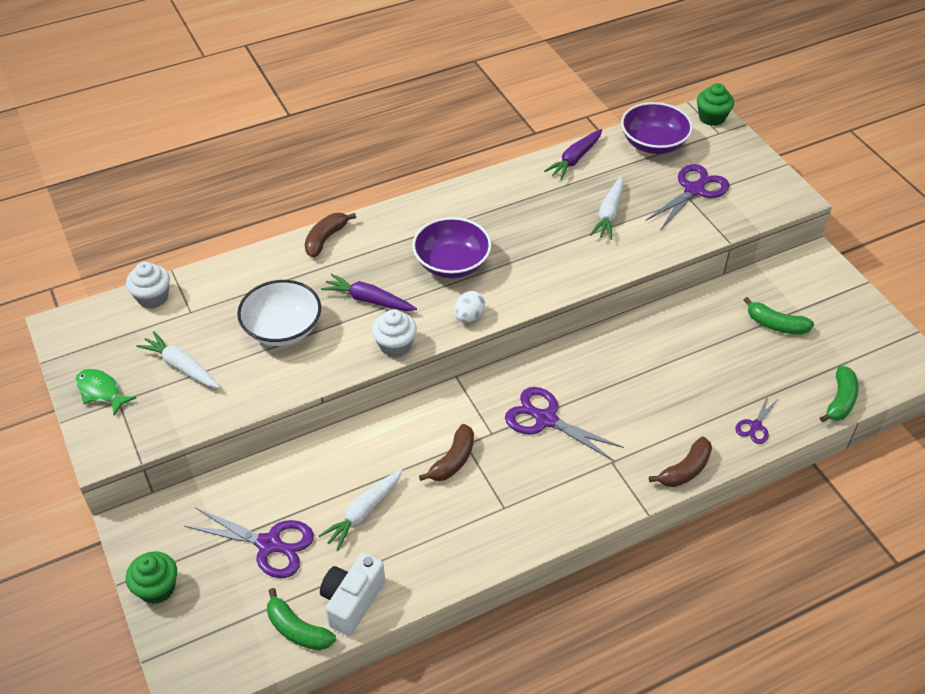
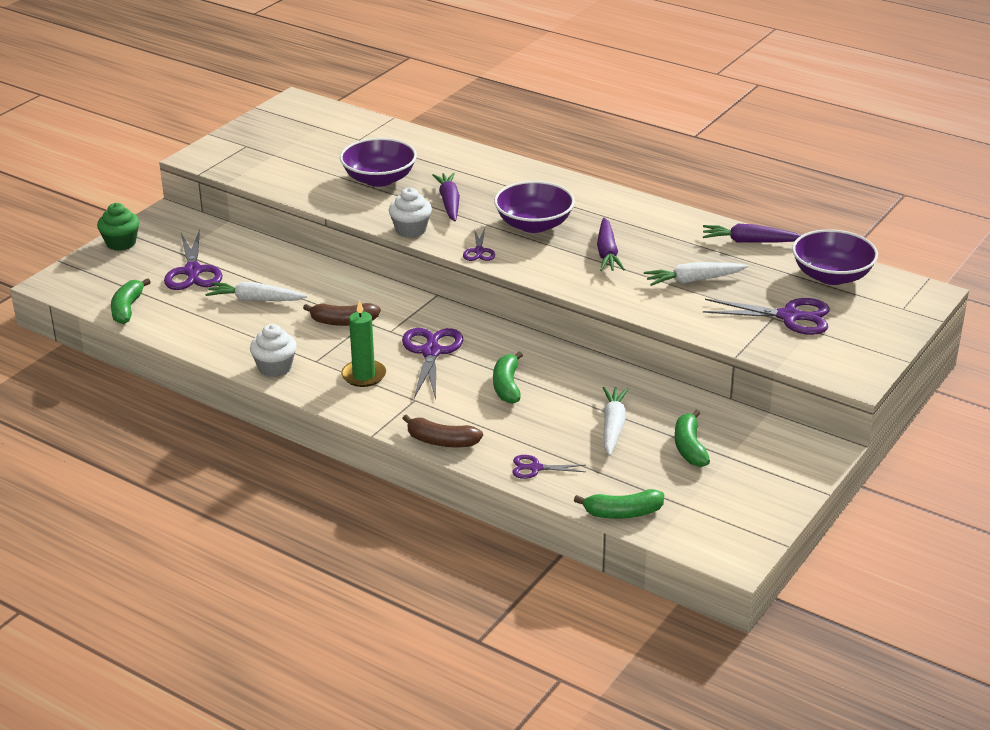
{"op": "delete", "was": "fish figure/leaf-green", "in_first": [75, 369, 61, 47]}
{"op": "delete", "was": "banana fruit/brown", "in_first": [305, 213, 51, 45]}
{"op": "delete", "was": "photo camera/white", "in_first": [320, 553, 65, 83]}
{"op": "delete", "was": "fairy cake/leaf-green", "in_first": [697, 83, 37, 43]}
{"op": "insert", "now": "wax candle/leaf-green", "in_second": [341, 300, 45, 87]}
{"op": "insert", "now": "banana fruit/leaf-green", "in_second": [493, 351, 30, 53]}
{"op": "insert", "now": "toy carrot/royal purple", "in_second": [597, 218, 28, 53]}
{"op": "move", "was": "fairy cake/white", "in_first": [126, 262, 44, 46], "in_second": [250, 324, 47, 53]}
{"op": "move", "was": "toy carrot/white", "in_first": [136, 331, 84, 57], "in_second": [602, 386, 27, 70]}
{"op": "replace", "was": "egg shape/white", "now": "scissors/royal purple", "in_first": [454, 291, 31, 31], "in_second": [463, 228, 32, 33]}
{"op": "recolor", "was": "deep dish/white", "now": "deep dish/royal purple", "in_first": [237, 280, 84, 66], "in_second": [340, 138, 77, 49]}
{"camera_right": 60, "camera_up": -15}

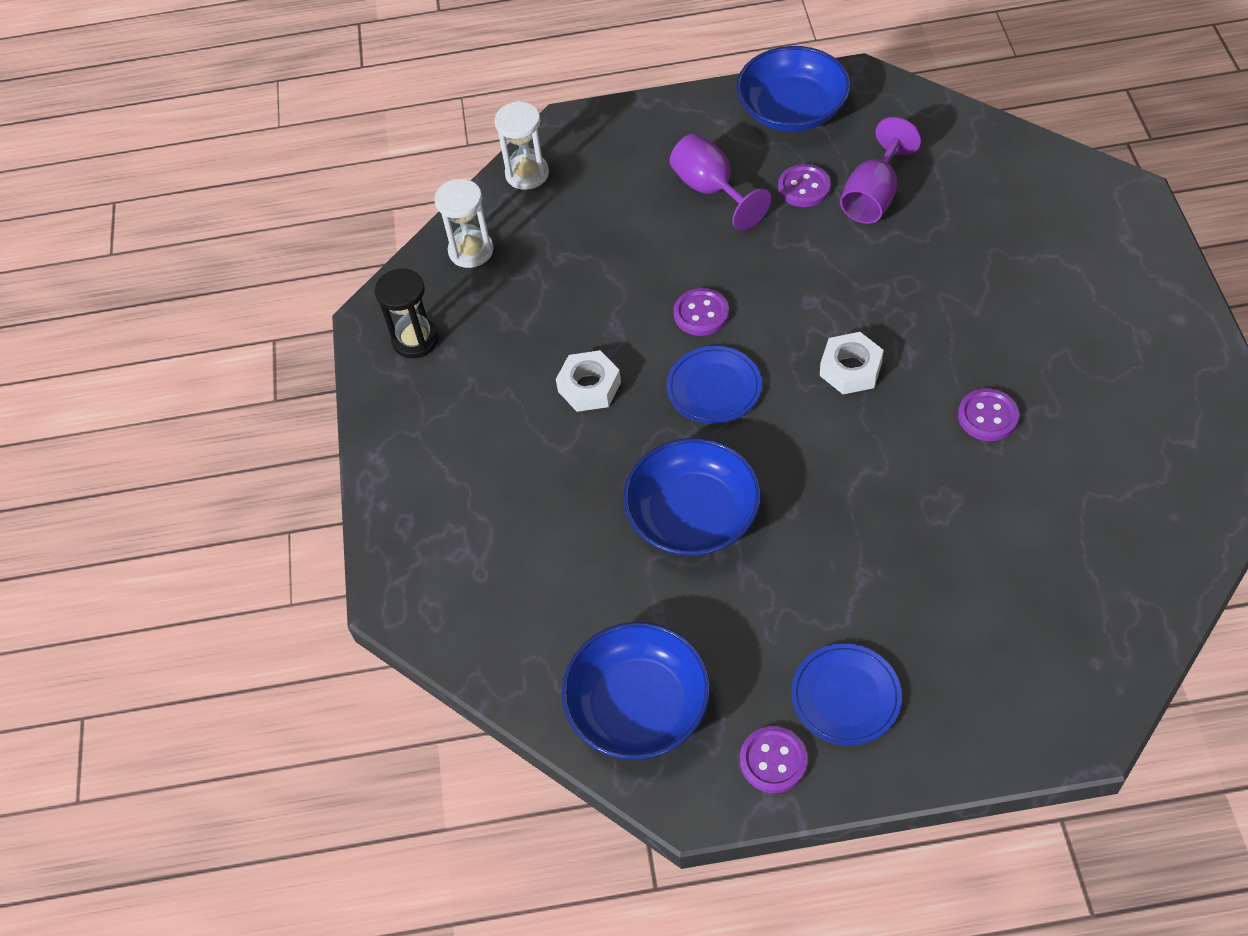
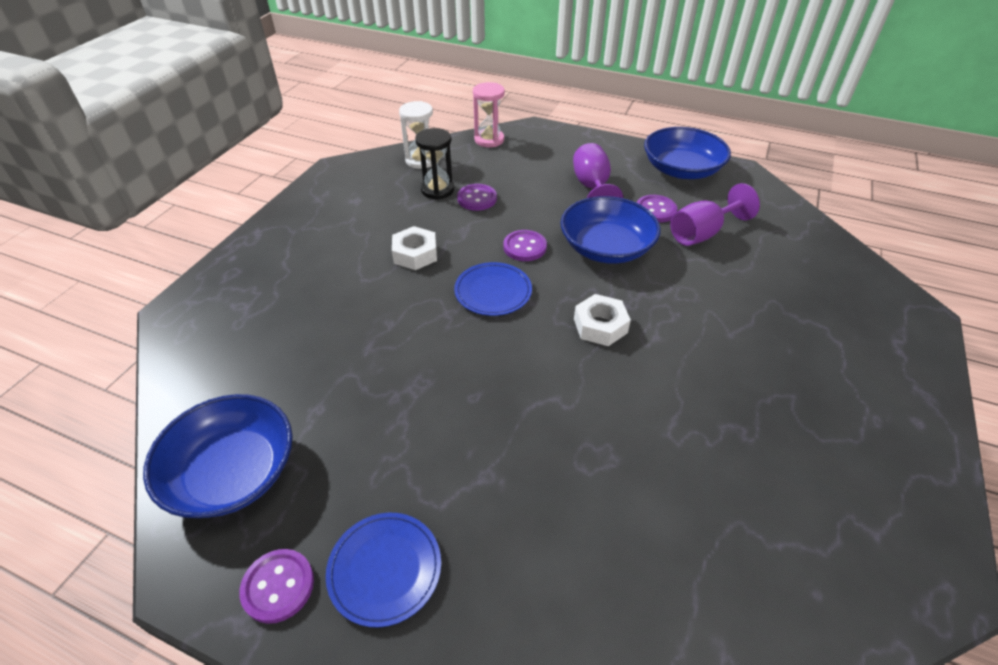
{"op": "move", "was": "sand timer/black", "in_first": [375, 269, 64, 89], "in_second": [415, 128, 39, 72]}
{"op": "move", "was": "deep dish/royal blue", "in_first": [623, 438, 138, 118], "in_second": [561, 196, 100, 68]}
{"op": "move", "was": "sewing button/royal purple", "in_first": [958, 388, 61, 53], "in_second": [457, 184, 40, 27]}
{"op": "recolor", "was": "sand timer/white", "now": "sand timer/rosy", "in_first": [494, 101, 55, 89], "in_second": [473, 82, 32, 65]}
{"camera_right": 25, "camera_up": -10}

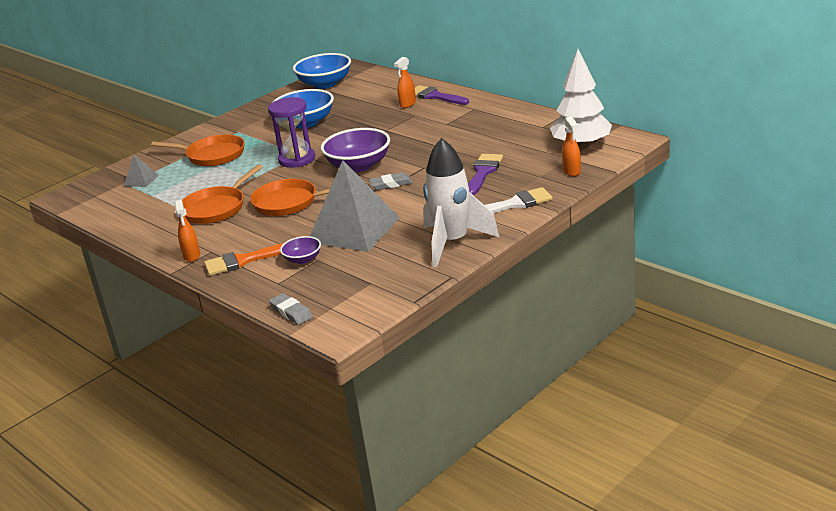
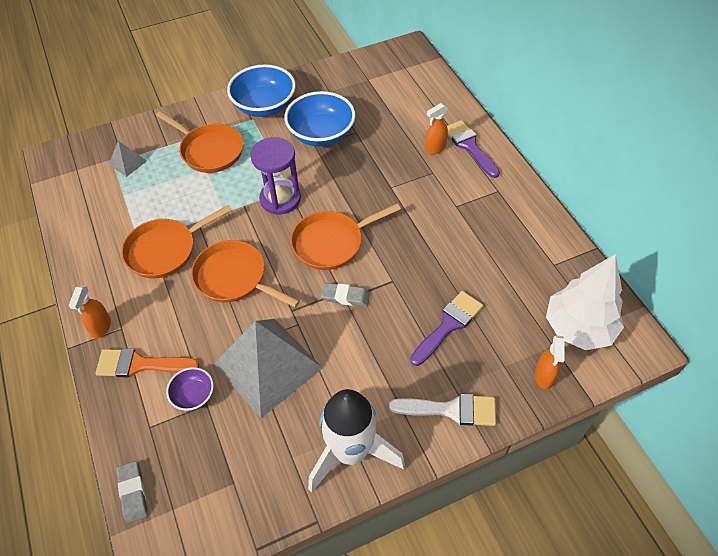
{"op": "move", "was": "deep dish/royal blue", "in_first": [293, 53, 58, 36], "in_second": [227, 64, 69, 53]}
{"op": "replace", "was": "deep dish/royal purple", "now": "skillet/orange-coloured", "in_first": [321, 128, 69, 44], "in_second": [291, 204, 110, 66]}
{"camera_right": 20, "camera_up": 25}

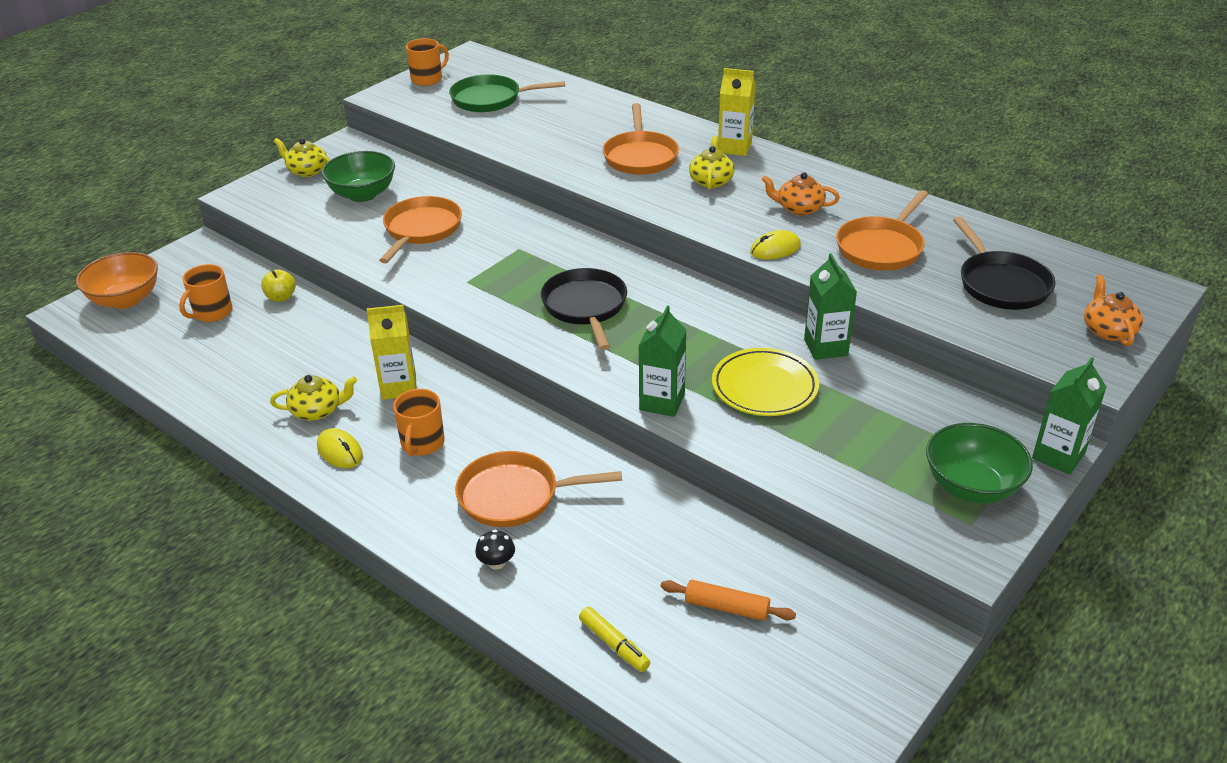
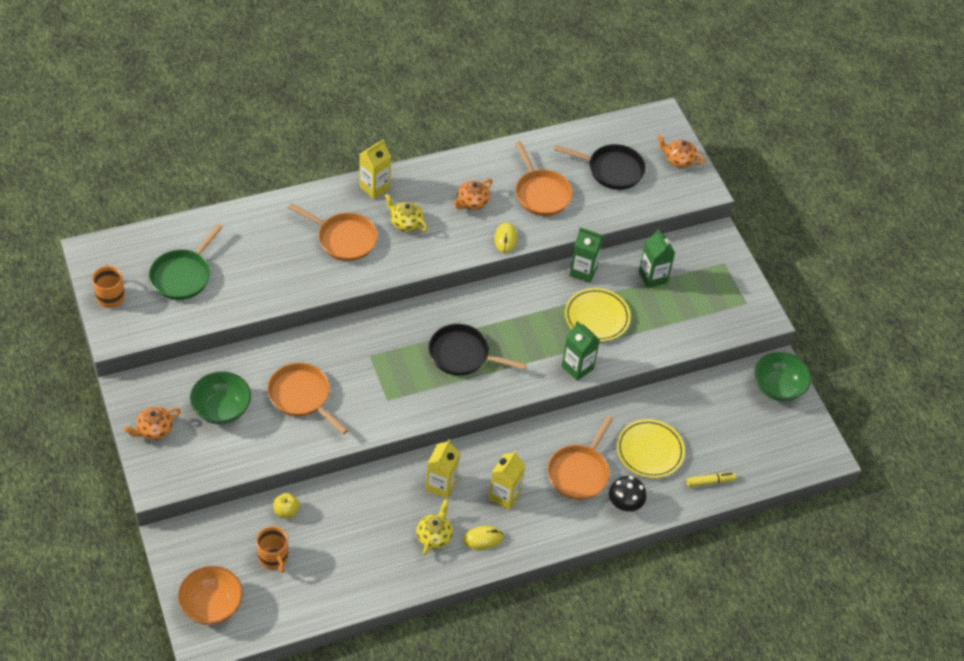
{"op": "delete", "was": "dough roller/orange-coloured", "in_first": [661, 580, 135, 41]}
{"op": "insert", "now": "flat dish/golden", "in_second": [617, 419, 68, 59]}
{"op": "move", "was": "deep dish/leaf-green", "in_first": [926, 423, 107, 80], "in_second": [754, 351, 57, 50]}
{"op": "move", "was": "milk carton/leaf-green", "in_first": [1032, 357, 75, 118], "in_second": [639, 229, 36, 59]}
{"op": "replace", "was": "coffee mug/orange-coloured", "now": "milk carton/golden", "in_first": [393, 389, 52, 67], "in_second": [489, 451, 36, 59]}
{"op": "recolor", "was": "teapot/golden", "now": "teapot/orange-coloured", "in_first": [274, 138, 56, 39], "in_second": [124, 406, 57, 34]}
{"op": "resize", "was": "mushroom/black", "in_first": [475, 530, 40, 40], "in_second": [609, 476, 37, 35], "ratio": 1.61}
{"camera_right": -65, "camera_up": 15}

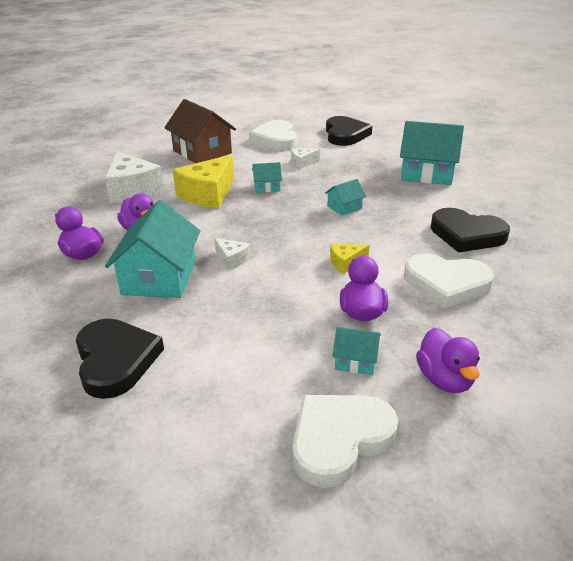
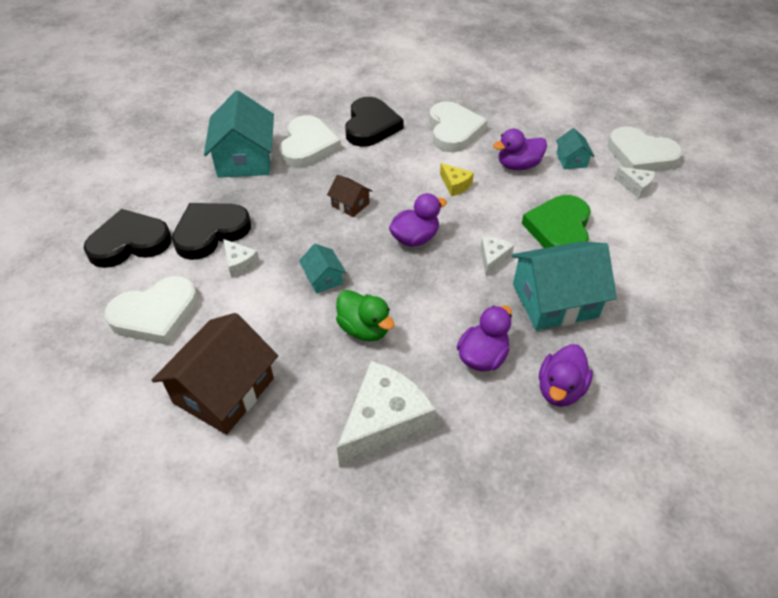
{"op": "insert", "now": "heart/white", "in_second": [279, 115, 62, 53]}
{"op": "insert", "now": "heart/leaf-green", "in_second": [522, 195, 69, 53]}
{"op": "insert", "now": "cheese/white", "in_second": [615, 167, 40, 31]}
{"op": "move", "was": "heart/black", "in_first": [76, 319, 88, 80], "in_second": [172, 203, 79, 57]}
{"op": "move", "was": "toy duck/royal purple", "in_first": [416, 328, 64, 65], "in_second": [389, 193, 58, 54]}
{"op": "replace", "was": "cheese/golden", "now": "toy duck/leaf-green", "in_first": [173, 154, 61, 54], "in_second": [336, 290, 58, 51]}
{"op": "recolor", "was": "toy house/aqua", "now": "toy house/brown", "in_first": [325, 179, 41, 37], "in_second": [327, 175, 45, 42]}
{"camera_right": -110, "camera_up": 15}

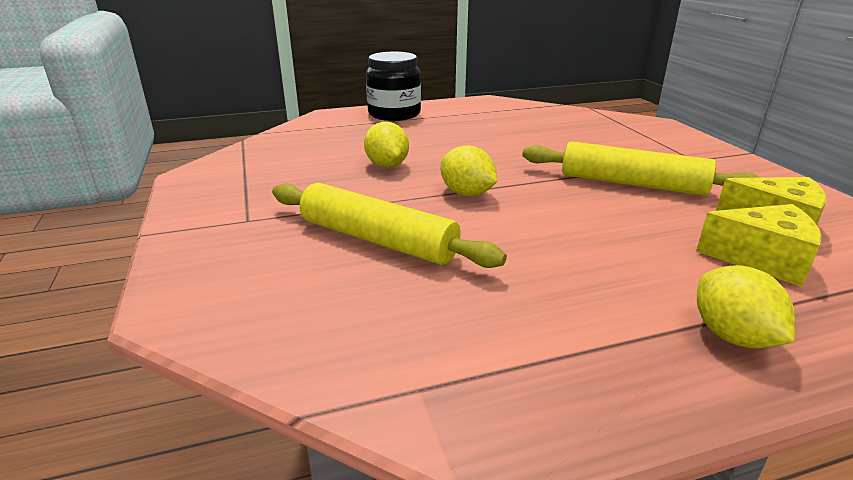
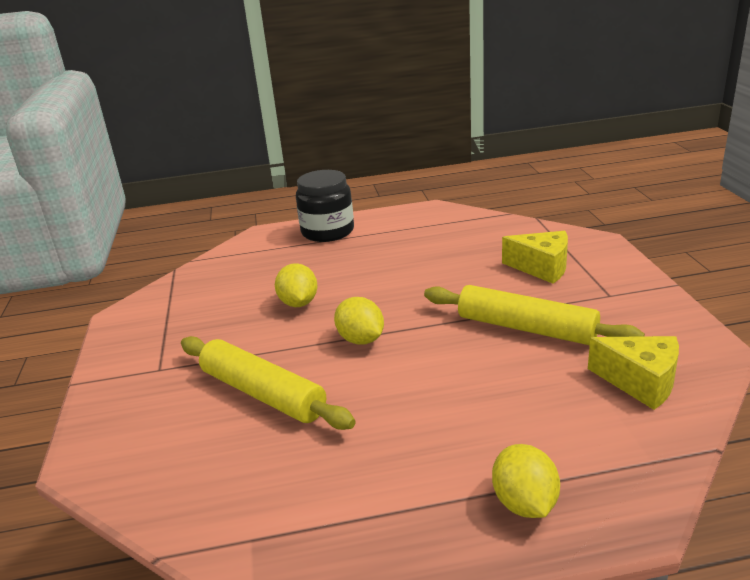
{"op": "move", "was": "cheese/golden", "in_first": [696, 204, 126, 83], "in_second": [502, 231, 66, 53]}
{"camera_right": 10, "camera_up": 0}

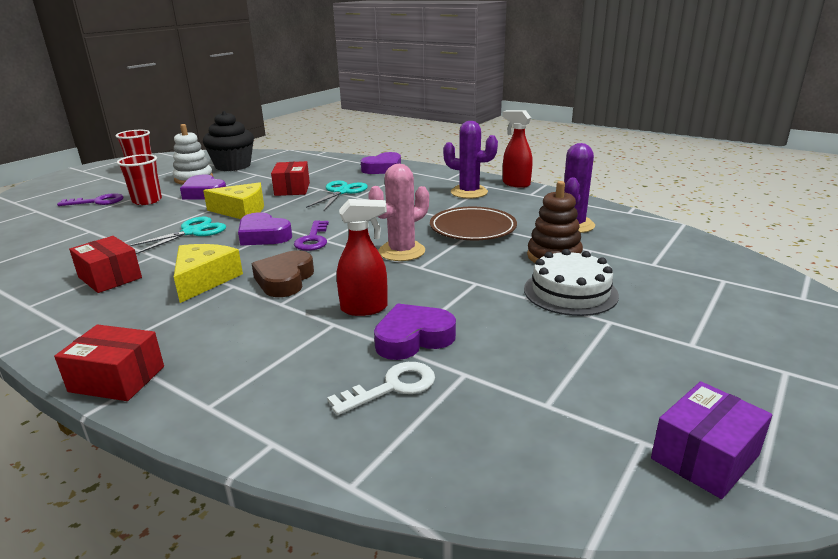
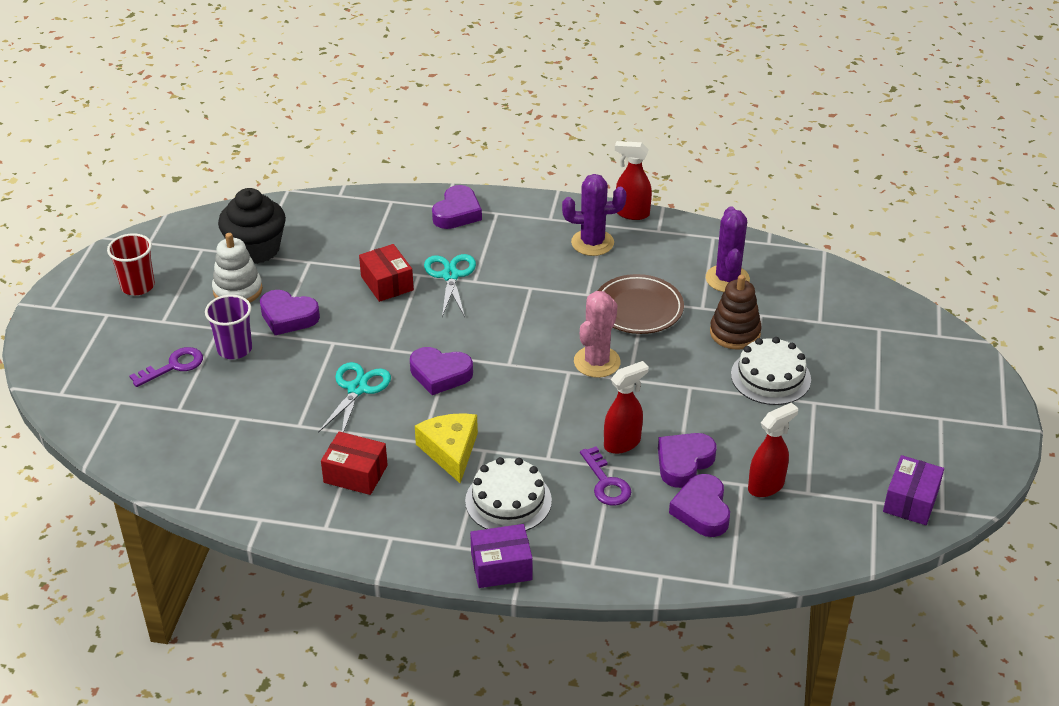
{"op": "delete", "was": "cheese/golden", "in_first": [203, 182, 61, 37]}
{"op": "delete", "was": "heart/brown", "in_first": [252, 250, 62, 47]}
{"op": "insert", "now": "cake/white", "in_second": [465, 457, 87, 74]}
{"op": "insert", "now": "spray cleaner/crimson", "in_second": [748, 402, 50, 95]}
{"op": "move", "was": "key/royal purple", "in_first": [294, 220, 35, 31], "in_second": [580, 446, 51, 60]}
{"op": "replace", "was": "key/white", "now": "heart/royal purple", "in_first": [327, 362, 108, 53], "in_second": [669, 474, 61, 63]}
{"op": "recolor", "was": "package/crimson", "now": "package/royal purple", "in_first": [54, 324, 110, 77], "in_second": [470, 524, 63, 64]}
{"op": "recolor", "was": "beaker/crimson", "now": "beaker/royal purple", "in_first": [117, 154, 45, 51], "in_second": [205, 295, 47, 64]}
{"camera_right": -25, "camera_up": 15}

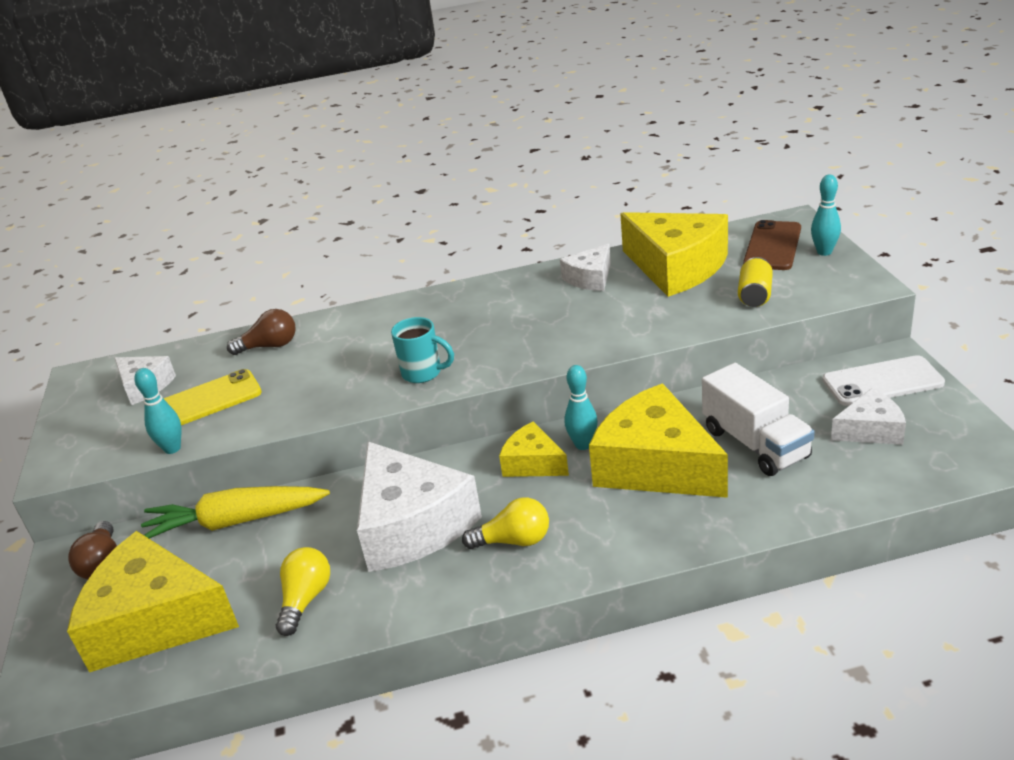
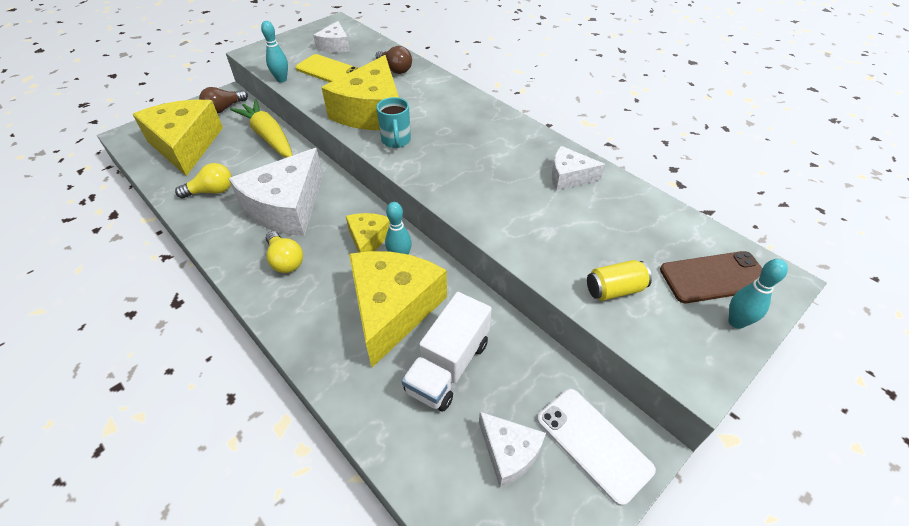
{"op": "move", "was": "cheese/golden", "in_first": [620, 212, 108, 85], "in_second": [321, 55, 78, 75]}
{"camera_right": 55, "camera_up": 15}

